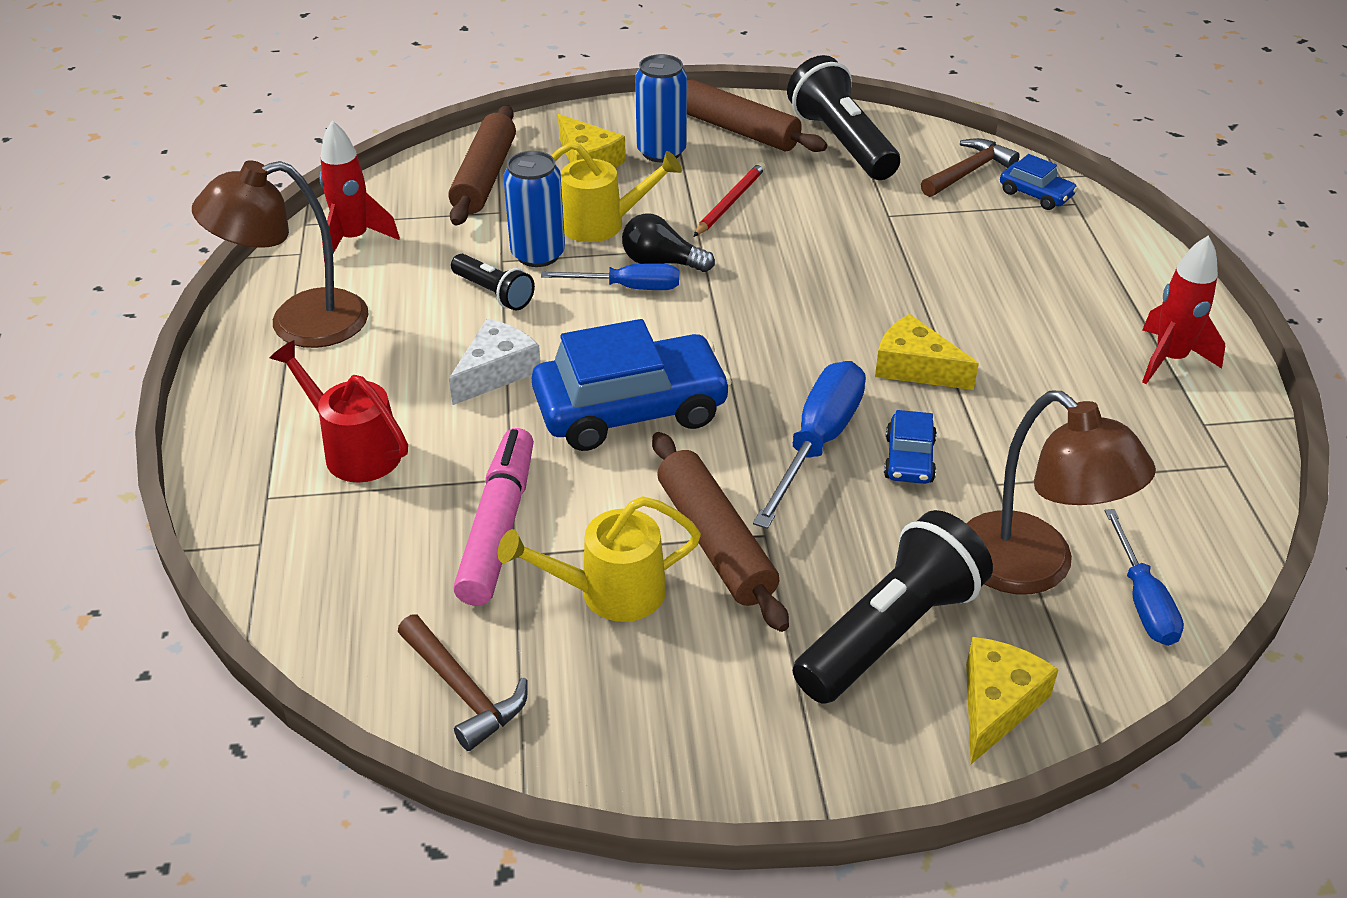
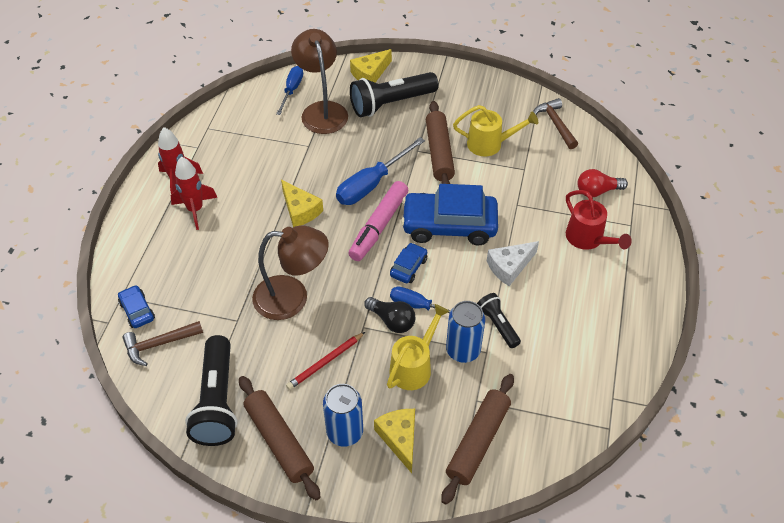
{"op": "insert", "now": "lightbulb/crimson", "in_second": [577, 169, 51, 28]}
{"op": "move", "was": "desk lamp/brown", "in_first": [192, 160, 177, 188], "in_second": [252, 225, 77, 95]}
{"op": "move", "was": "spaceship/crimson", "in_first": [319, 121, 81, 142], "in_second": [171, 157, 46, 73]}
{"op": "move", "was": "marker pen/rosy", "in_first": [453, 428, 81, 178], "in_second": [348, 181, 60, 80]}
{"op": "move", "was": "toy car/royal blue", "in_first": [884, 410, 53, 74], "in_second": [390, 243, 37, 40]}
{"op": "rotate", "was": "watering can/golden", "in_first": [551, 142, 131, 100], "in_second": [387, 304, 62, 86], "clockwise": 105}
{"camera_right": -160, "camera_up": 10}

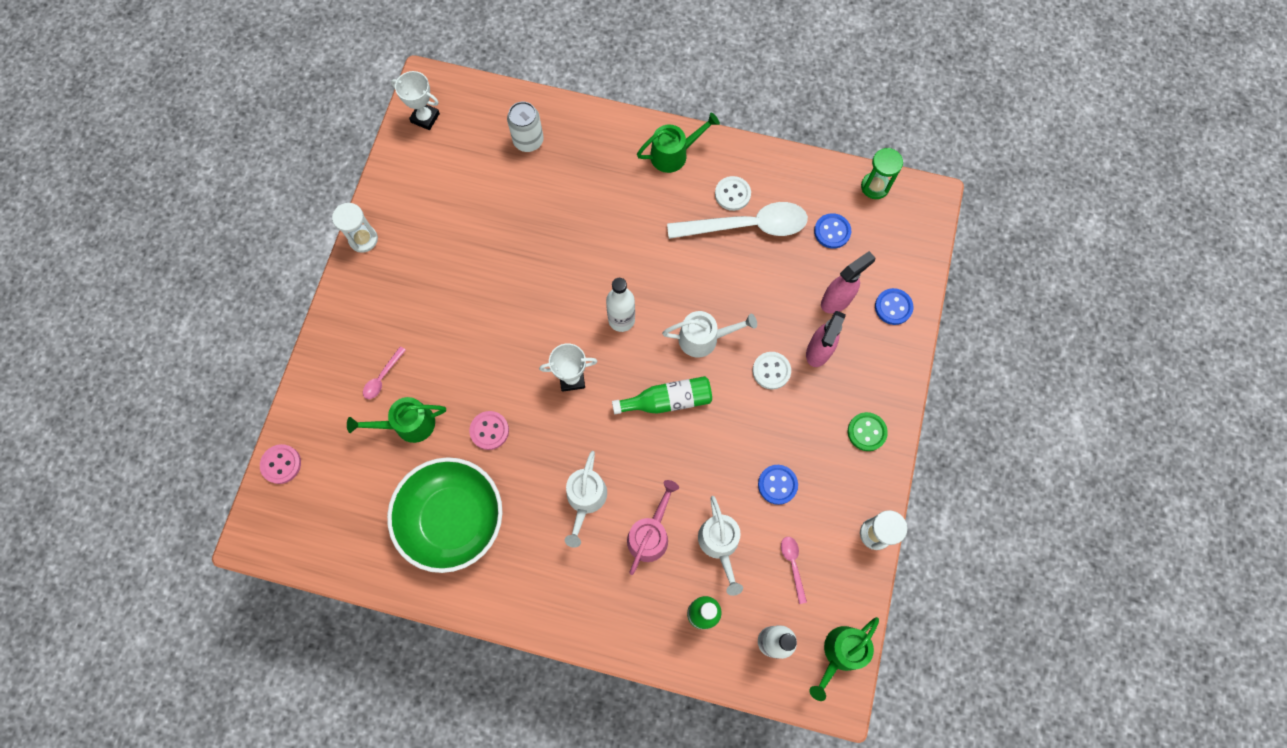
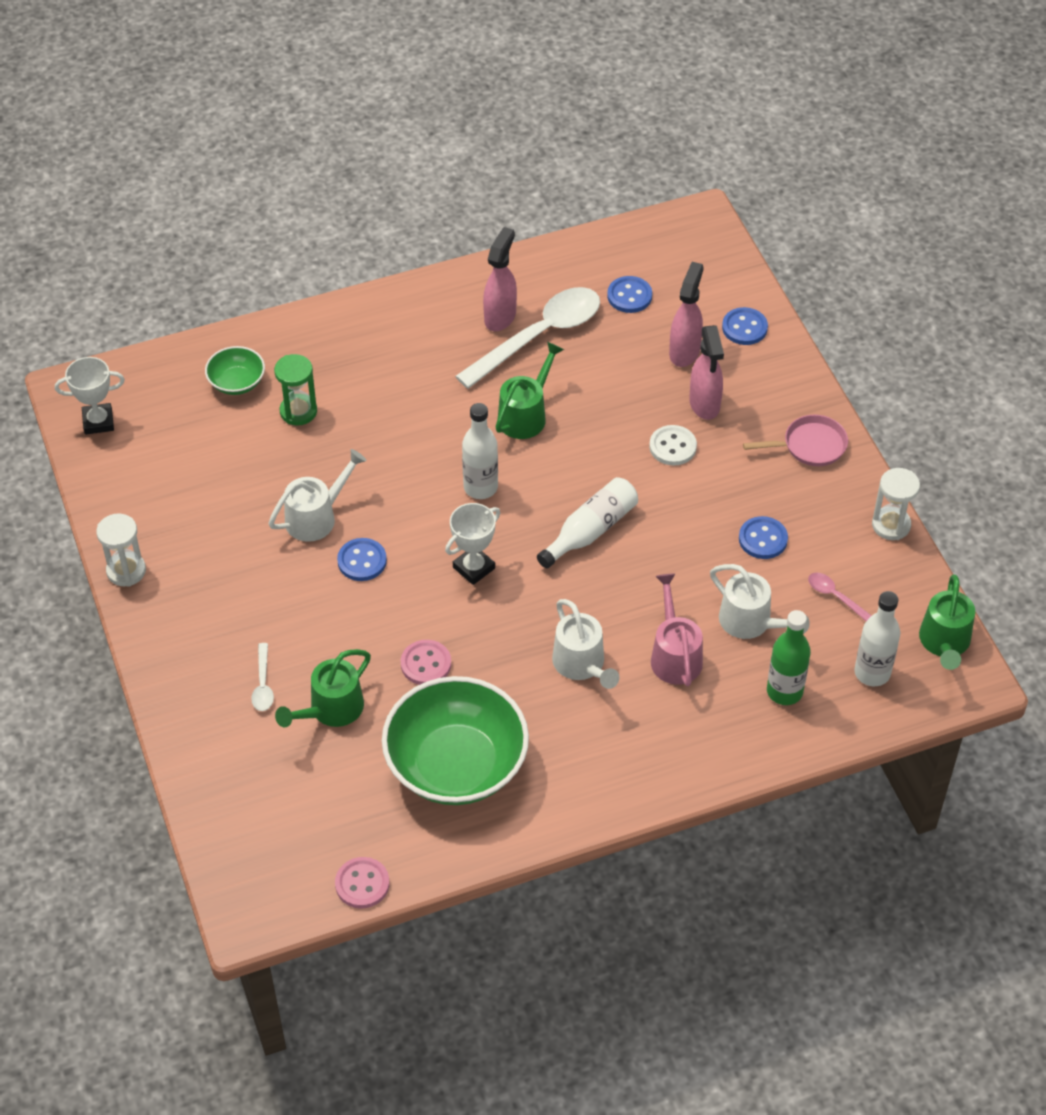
{"op": "insert", "now": "sewing button/royal blue", "in_second": [337, 538, 50, 43]}
{"op": "move", "was": "sewing button/rosy", "in_first": [260, 444, 41, 40], "in_second": [335, 857, 54, 52]}
{"op": "move", "was": "watering can/leaf-green", "in_first": [637, 113, 83, 60], "in_second": [496, 342, 68, 97]}
{"op": "move", "was": "watering can/white", "in_first": [662, 311, 95, 47], "in_second": [268, 449, 99, 93]}
{"op": "move", "was": "sand timer/leaf-green", "in_first": [861, 148, 42, 51], "in_second": [274, 354, 43, 72]}
{"op": "replace", "was": "tin/white", "now": "deep dish/leaf-green", "in_first": [507, 102, 37, 50], "in_second": [205, 346, 60, 49]}
{"op": "replace", "was": "sewing button/white", "now": "spray cleaner/rosy", "in_first": [715, 176, 36, 35], "in_second": [483, 227, 34, 104]}
{"op": "replace", "was": "sewing button/leaf-green", "now": "skillet/rosy", "in_first": [848, 412, 40, 39], "in_second": [743, 415, 105, 51]}
{"op": "recolor", "was": "spoon/rosy", "now": "spoon/white", "in_first": [363, 346, 43, 53], "in_second": [251, 643, 23, 68]}
{"op": "recolor", "was": "flask/leaf-green", "now": "flask/white", "in_first": [612, 376, 100, 38], "in_second": [537, 477, 101, 91]}
{"camera_right": -35, "camera_up": -20}

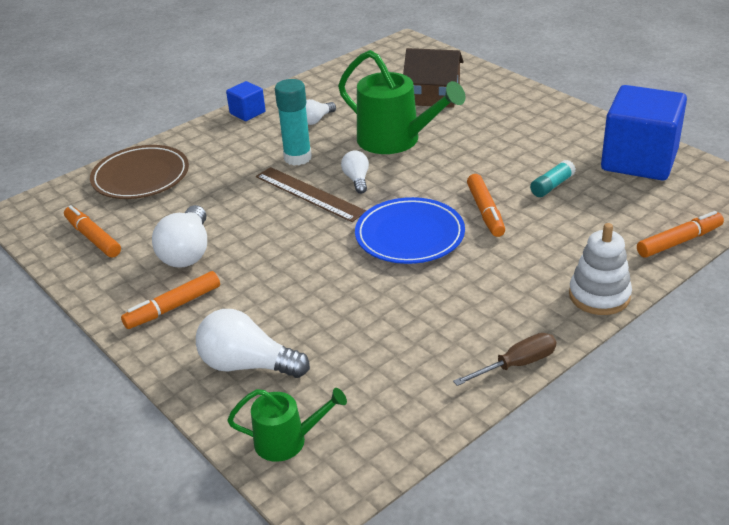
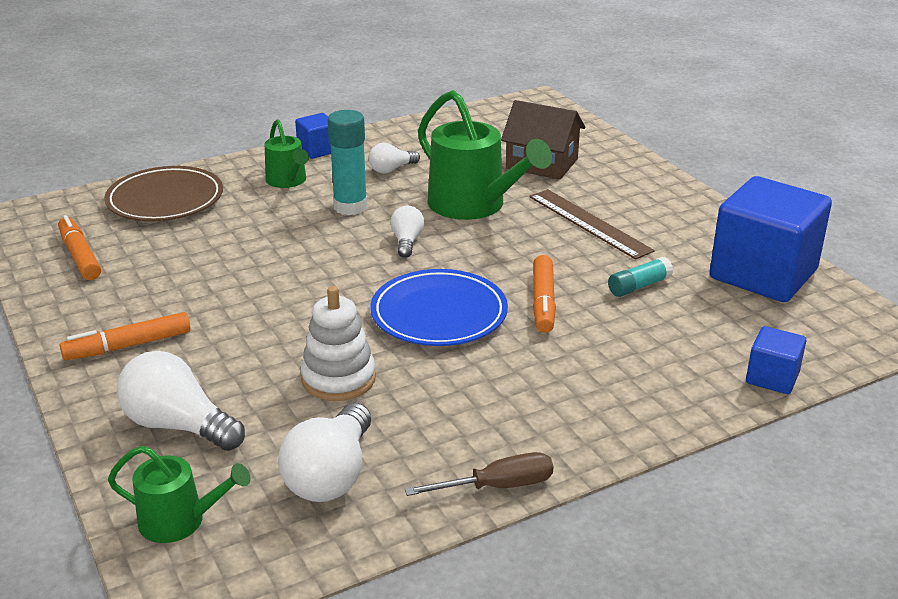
{"op": "insert", "now": "watering can/leaf-green", "in_second": [265, 119, 44, 69]}
{"op": "move", "was": "lightbulb/white", "in_first": [152, 205, 55, 63], "in_second": [278, 403, 93, 99]}
{"op": "move", "was": "ruler/brown", "in_first": [256, 167, 110, 55], "in_second": [529, 189, 126, 71]}
{"op": "move", "was": "stacking toy/white", "in_first": [569, 223, 63, 92], "in_second": [301, 286, 75, 115]}
{"op": "replace", "was": "marker pen/orange-coloured", "now": "solid cube/royal blue", "in_first": [637, 211, 87, 46], "in_second": [746, 326, 60, 68]}
{"camera_right": 10, "camera_up": -5}

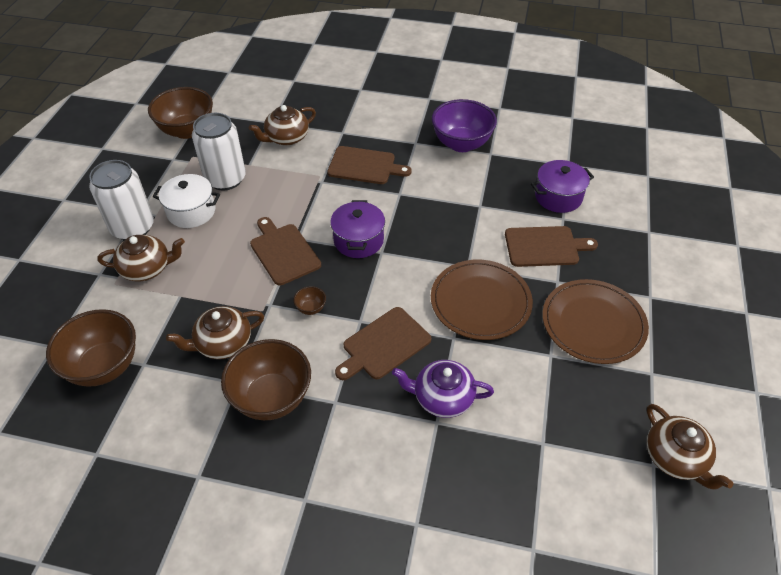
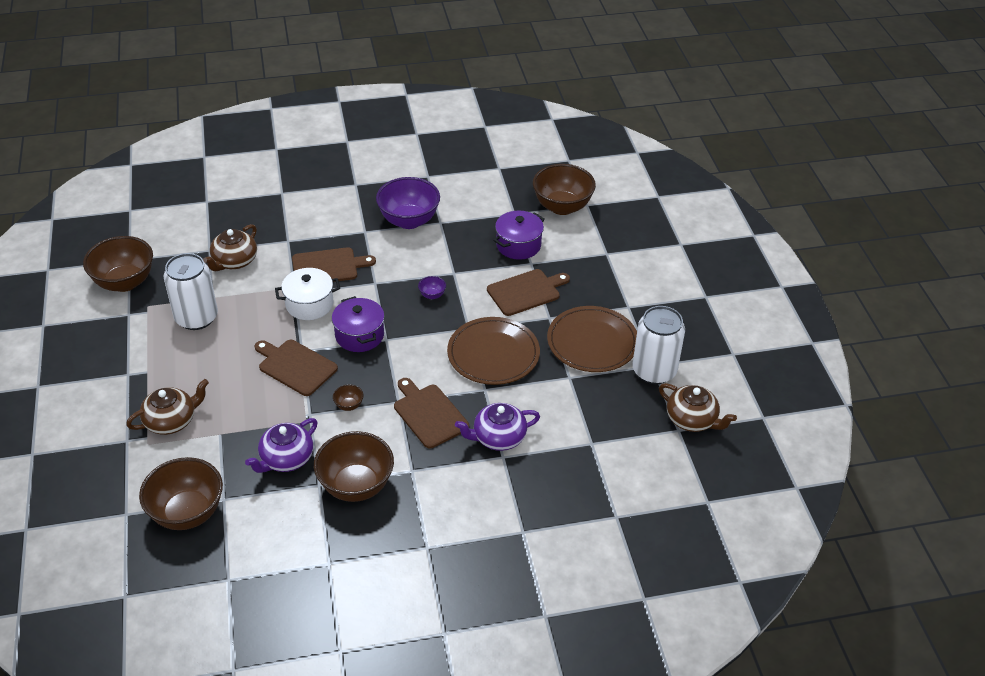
{"op": "insert", "now": "deep dish/royal purple", "in_second": [418, 276, 28, 23]}
{"op": "insert", "now": "deep dish/brown", "in_second": [533, 164, 63, 51]}
{"op": "move", "was": "tin/white", "in_first": [89, 160, 65, 80], "in_second": [633, 306, 52, 78]}
{"op": "move", "was": "cooking pot/white", "in_first": [153, 174, 67, 54], "in_second": [275, 268, 65, 52]}
{"op": "recolor", "was": "teapot/brown", "now": "teapot/royal purple", "in_first": [166, 306, 98, 53], "in_second": [245, 418, 73, 55]}
{"op": "rotate", "was": "cutting board/brown", "in_first": [335, 307, 96, 73], "in_second": [394, 378, 75, 71], "clockwise": 120}
{"camera_right": -25, "camera_up": -5}

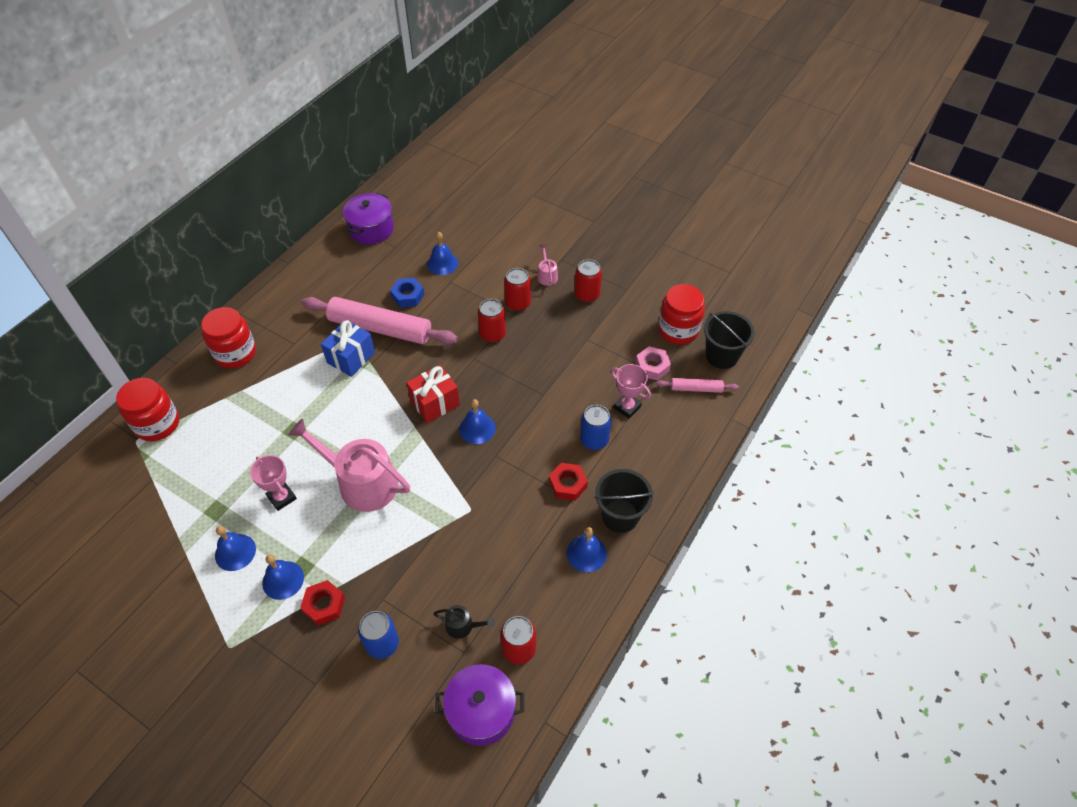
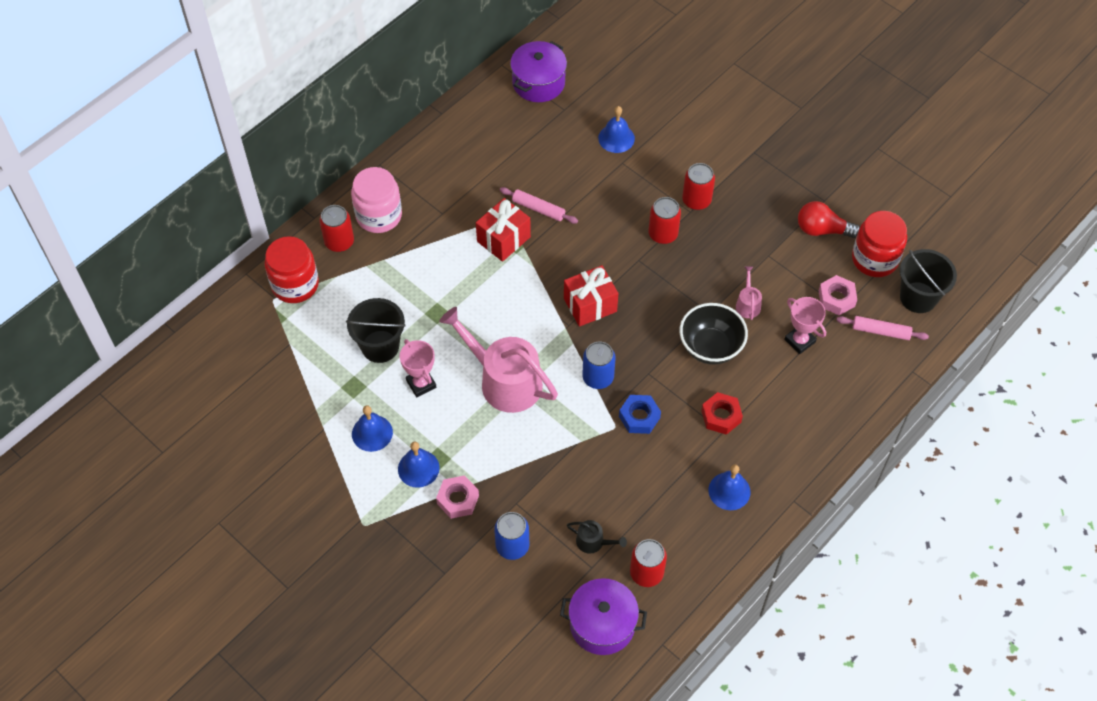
{"op": "delete", "was": "school bell/royal blue", "in_first": [459, 399, 37, 45]}
{"op": "insert", "now": "deep dish/black", "in_second": [680, 303, 68, 62]}
{"op": "insert", "now": "lightbulb/crimson", "in_second": [798, 201, 62, 37]}
{"op": "move", "was": "hex nut/royal blue", "in_first": [390, 278, 34, 30], "in_second": [619, 395, 42, 39]}
{"op": "move", "was": "watering can/rosy", "in_first": [538, 244, 20, 42], "in_second": [736, 266, 26, 54]}
{"op": "move", "was": "tin/crimson", "in_first": [575, 259, 27, 44], "in_second": [319, 205, 35, 47]}
{"op": "move", "was": "tin/royal blue", "in_first": [580, 405, 32, 45], "in_second": [582, 342, 34, 47]}
{"op": "move", "was": "bucket/black", "in_first": [594, 469, 60, 64], "in_second": [346, 298, 60, 65]}
{"op": "recolor", "was": "jam jar/crimson", "now": "jam jar/rosy", "in_first": [201, 307, 55, 61], "in_second": [351, 167, 51, 66]}
{"op": "recolor", "was": "hex nut/crimson", "now": "hex nut/rosy", "in_first": [300, 580, 45, 46], "in_second": [436, 475, 43, 44]}
{"op": "recolor", "was": "gift/royal blue", "now": "gift/crimson", "in_first": [321, 320, 54, 57], "in_second": [476, 198, 55, 64]}
{"op": "resize", "was": "dough roller/rosy", "in_first": [302, 297, 156, 47], "in_second": [500, 187, 78, 37], "ratio": 0.47}
{"camera_right": 10, "camera_up": 5}

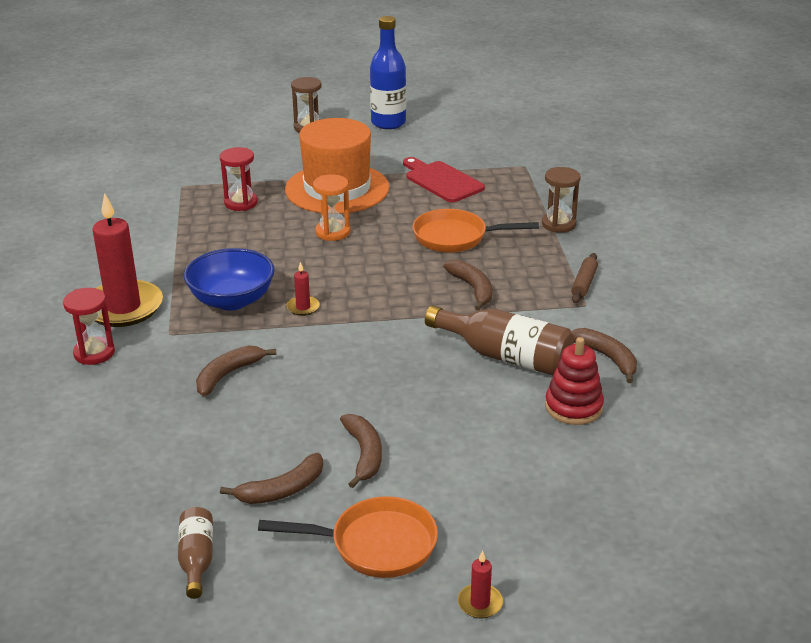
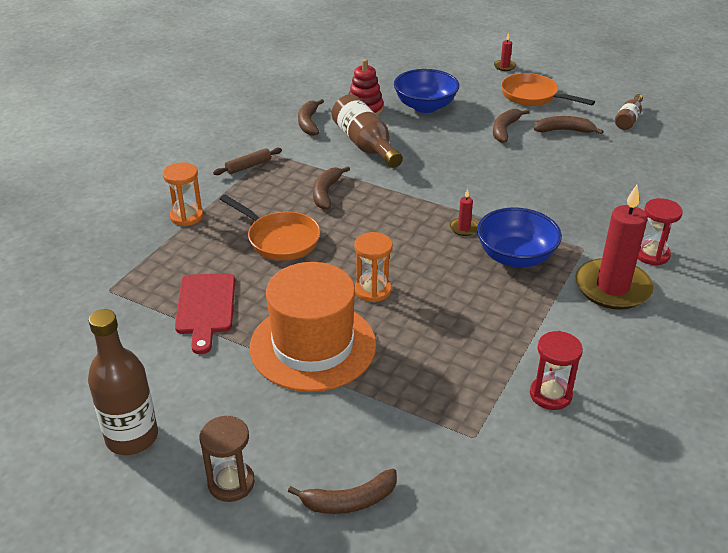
{"op": "insert", "now": "deep dish/royal blue", "in_second": [394, 69, 65, 44]}
{"op": "move", "was": "banana fruit/brown", "in_first": [196, 345, 81, 51], "in_second": [288, 468, 109, 46]}
{"op": "move", "was": "sand timer/crimson", "in_first": [220, 147, 38, 64], "in_second": [530, 331, 53, 79]}
{"op": "recolor", "was": "flask/royal blue", "now": "flask/brown", "in_first": [370, 16, 36, 113], "in_second": [88, 309, 70, 146]}
{"op": "recolor", "was": "sand timer/brown", "now": "sand timer/orange-coloured", "in_first": [542, 167, 39, 66], "in_second": [163, 162, 40, 64]}
{"camera_right": -145, "camera_up": 5}

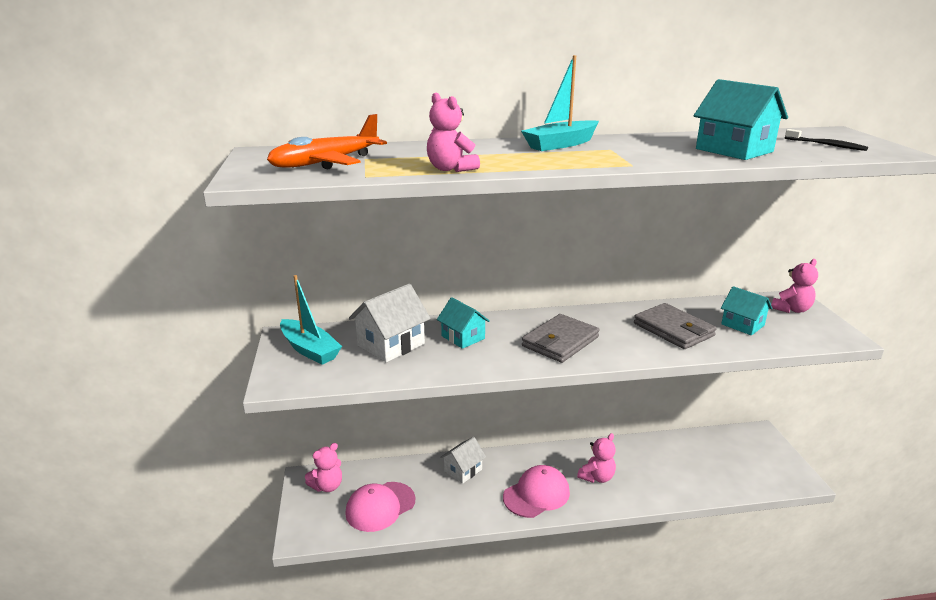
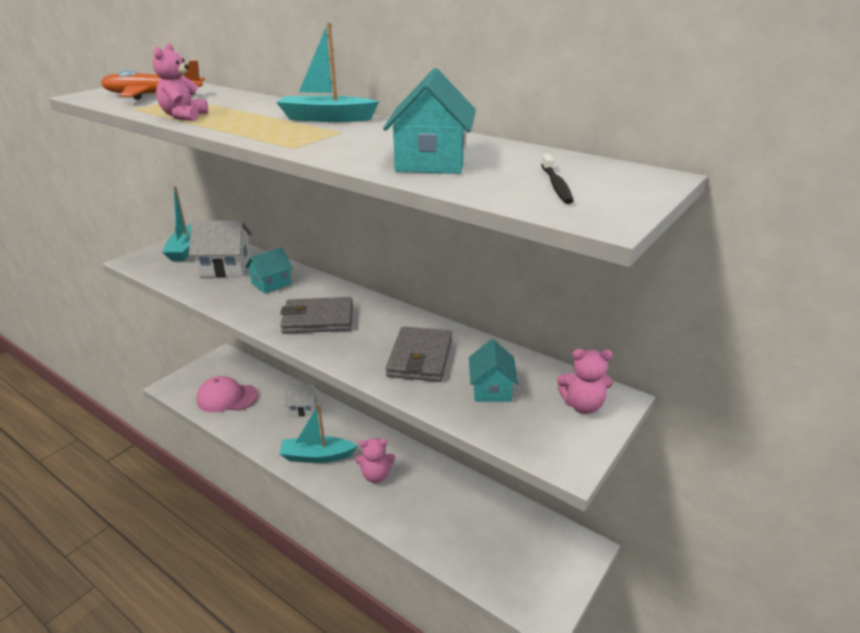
{"op": "delete", "was": "stuffed bear/rosy", "in_first": [305, 443, 37, 49]}
{"op": "replace", "was": "baseball cap/rosy", "now": "boat/aqua", "in_first": [503, 465, 67, 53], "in_second": [279, 404, 78, 59]}
{"op": "rotate", "was": "toy house/aqua", "in_first": [437, 297, 53, 52], "in_second": [245, 247, 48, 46], "clockwise": 45}
{"camera_right": 45, "camera_up": 5}

